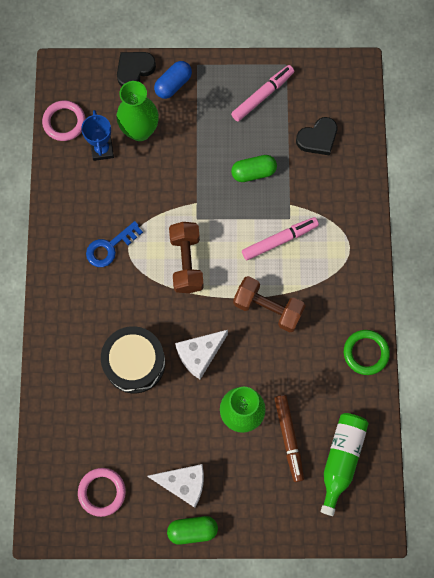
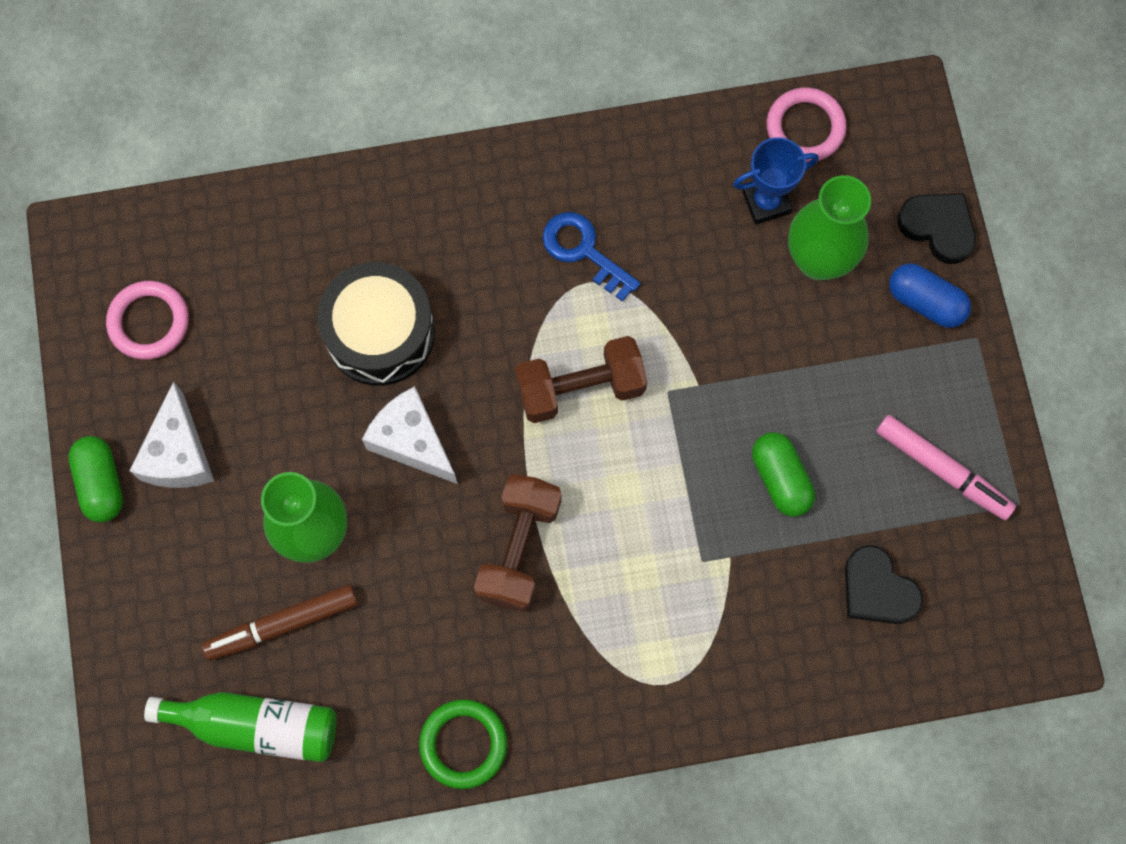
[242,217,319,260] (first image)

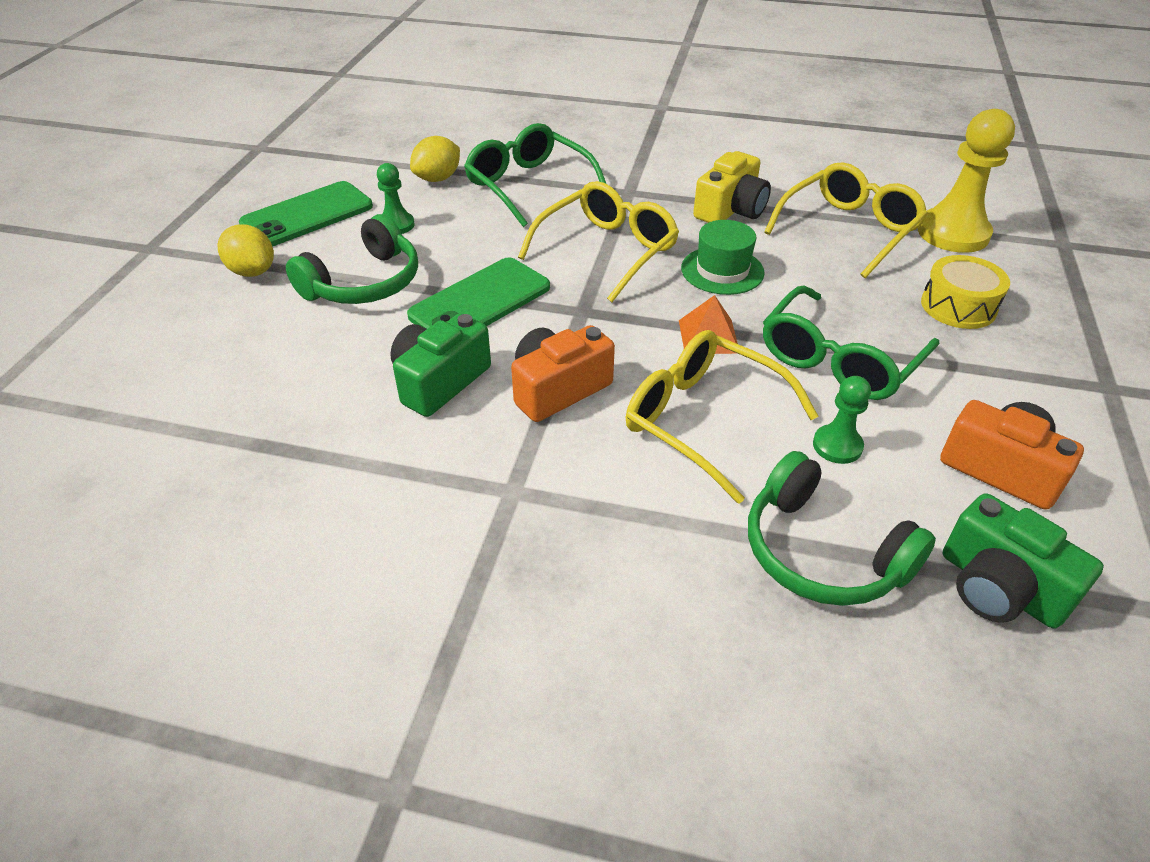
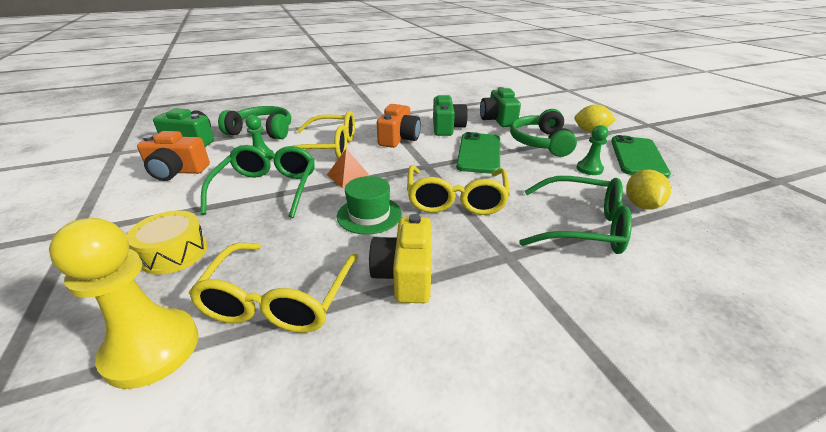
[480,87,521,127]

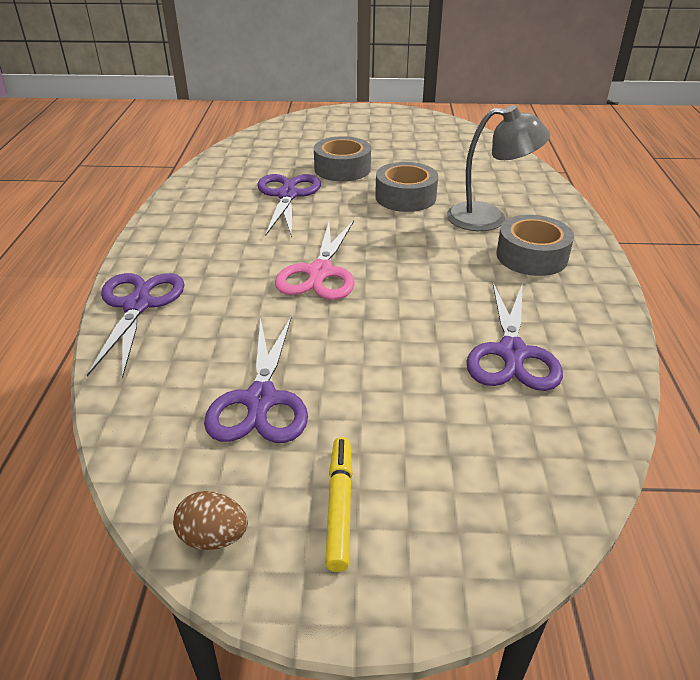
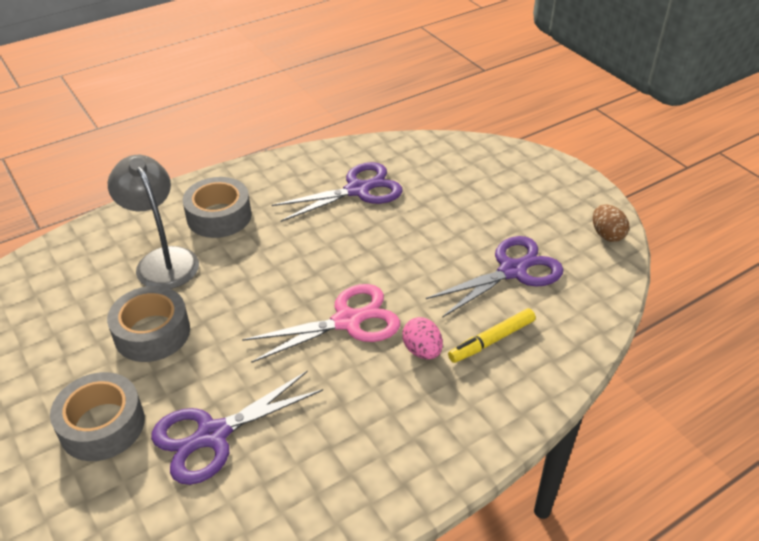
[87,273,185,379] (first image)
[402,317,443,359]
[448,308,536,363]

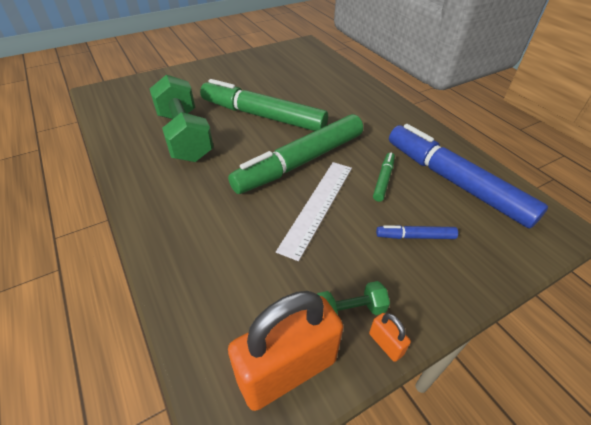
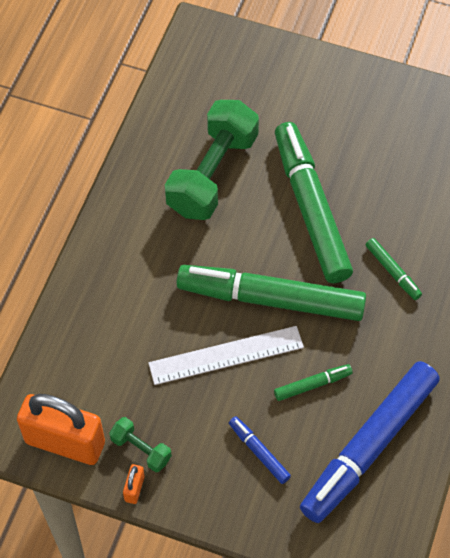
[366,238,422,300]
[300,361,440,523]

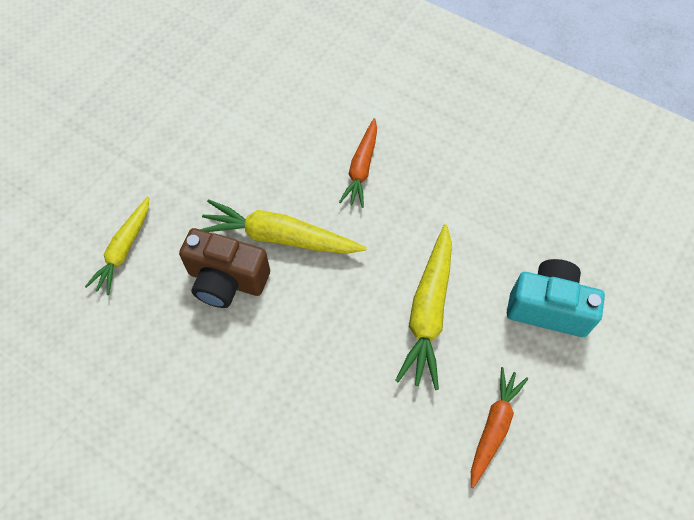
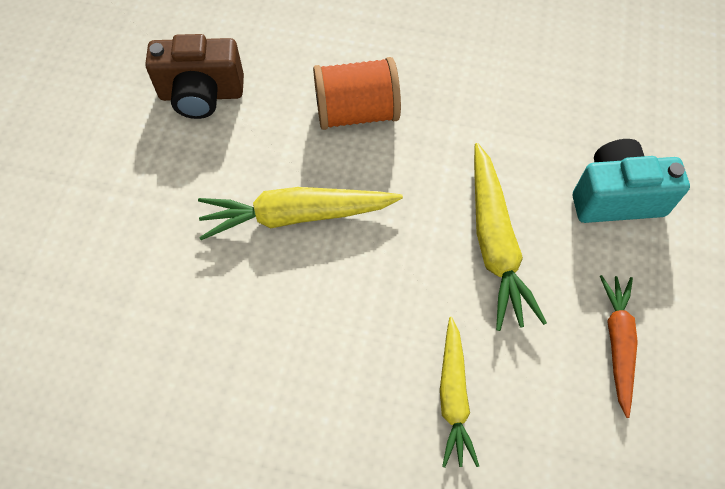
[440,317,479,468]
[145,34,244,119]
[313,57,401,130]

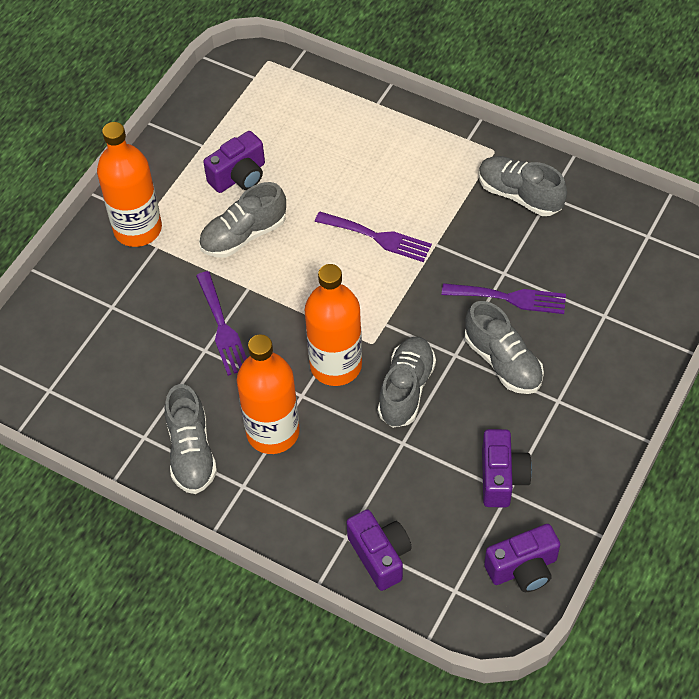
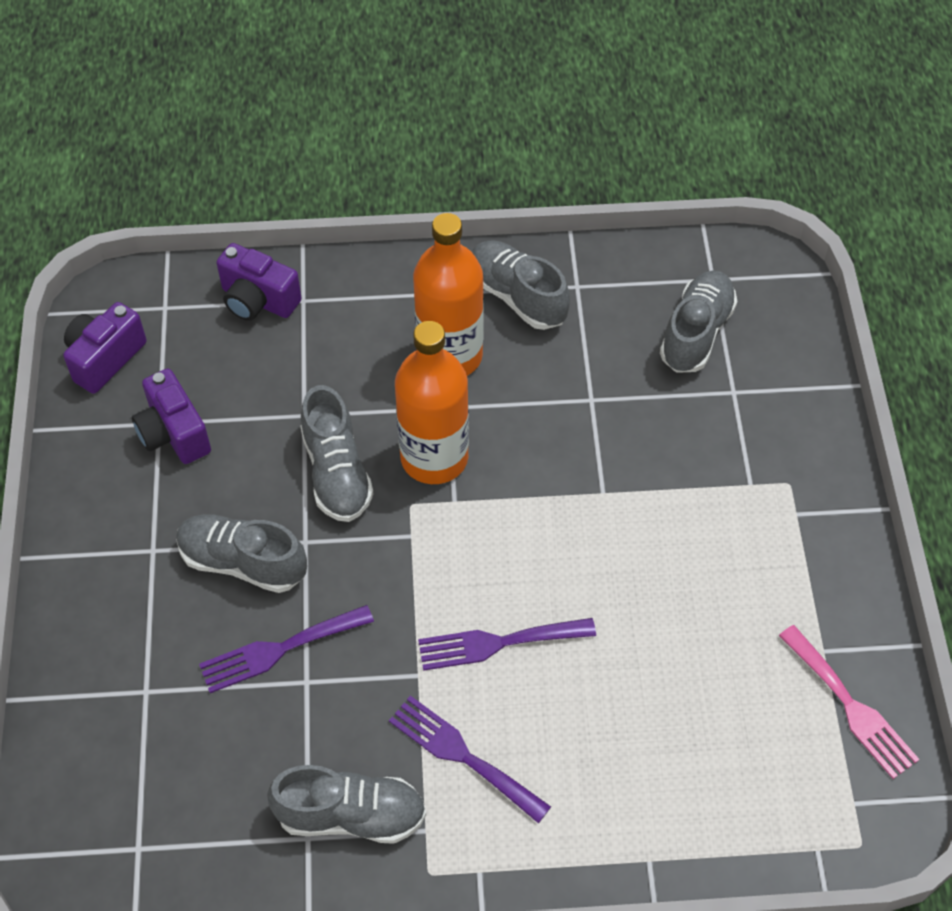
[97,122,162,247] (first image)
[203,131,265,193] (first image)
[779,625,920,779]
[389,696,551,823]
[660,271,737,373]

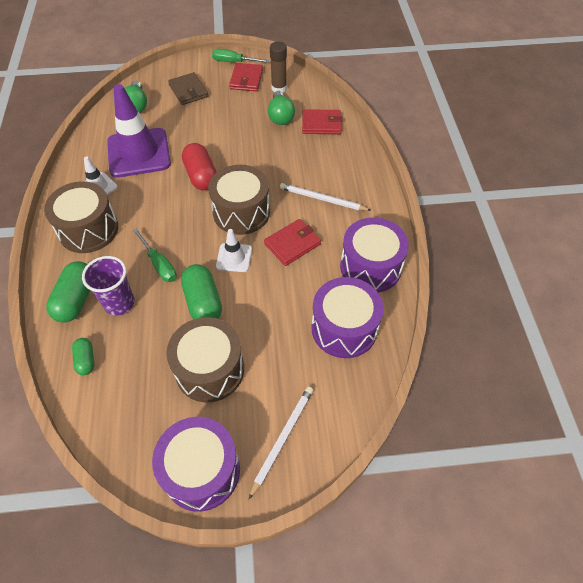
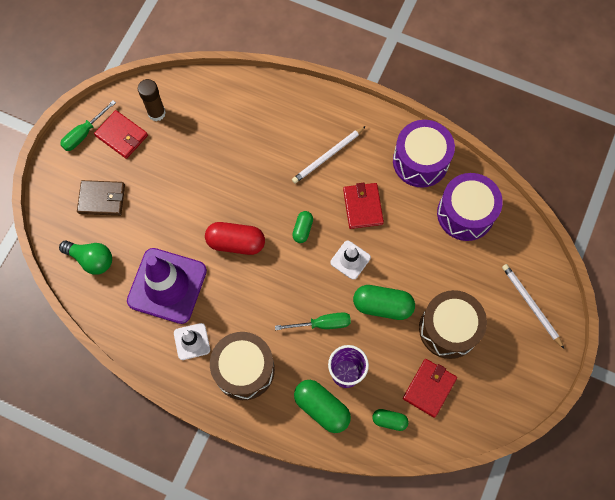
[152,417,240,512] (first image)
[268,91,295,125] (first image)
[403,359,457,418]
[292,211,313,243]

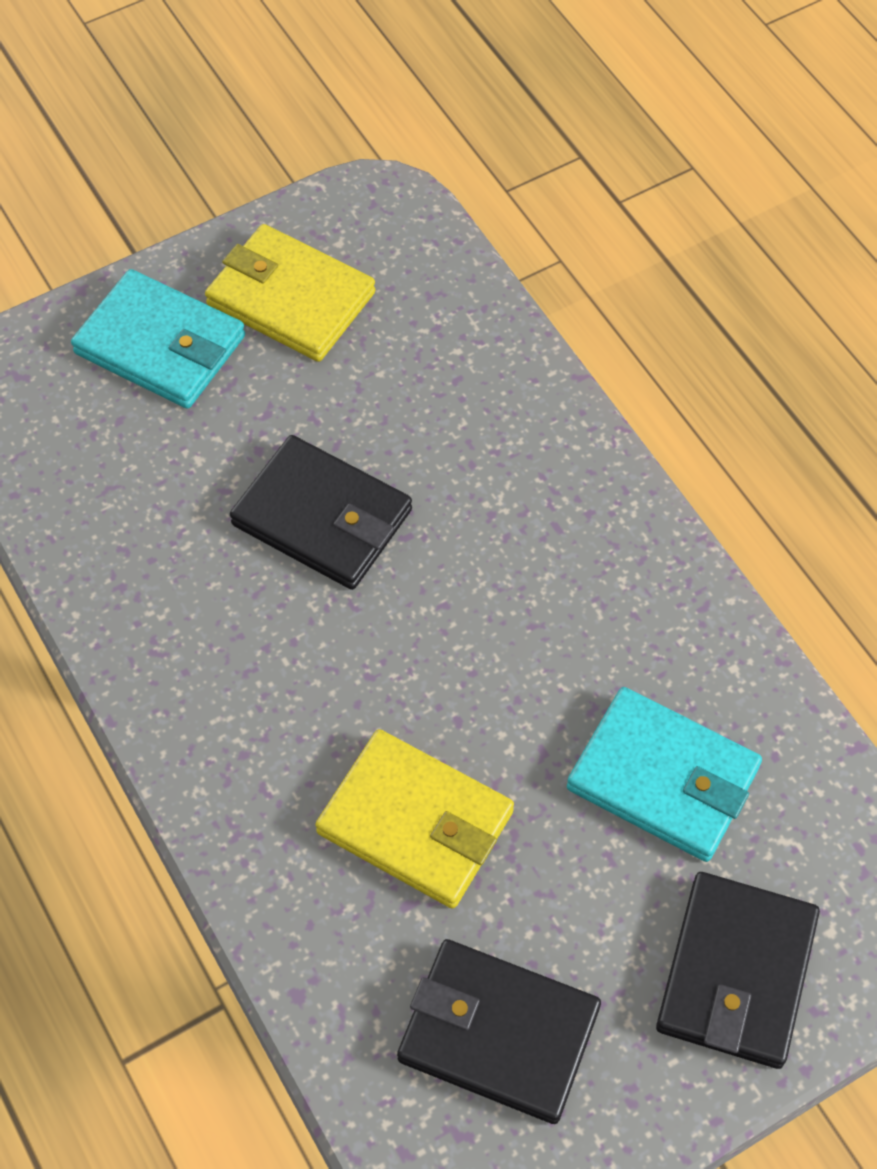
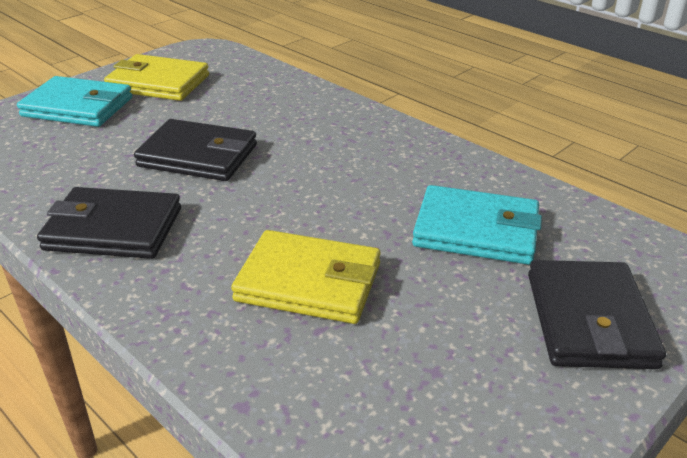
[37,187,181,259]

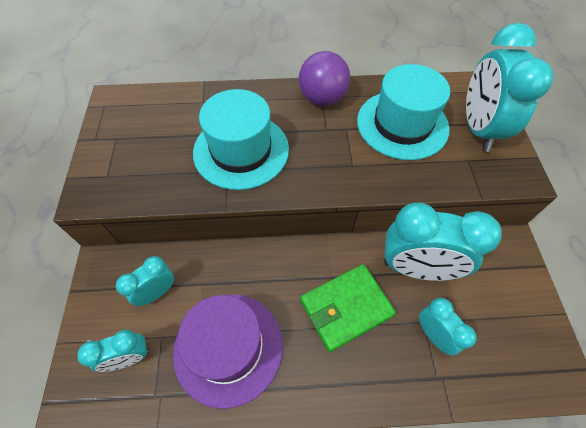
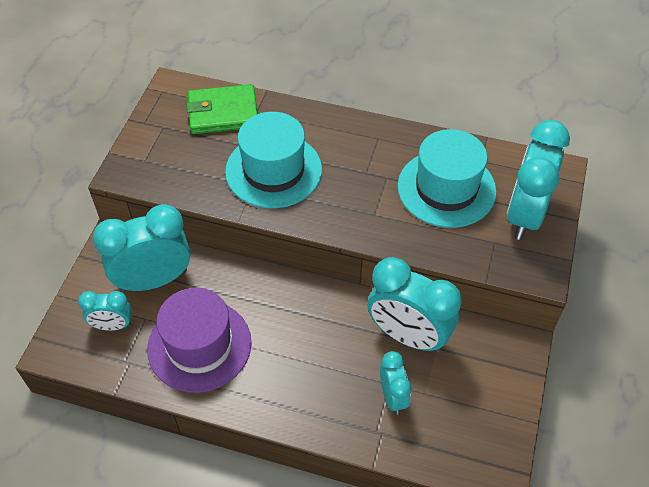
[299,51,350,106] (first image)
[186,84,258,134]
[93,204,191,292]

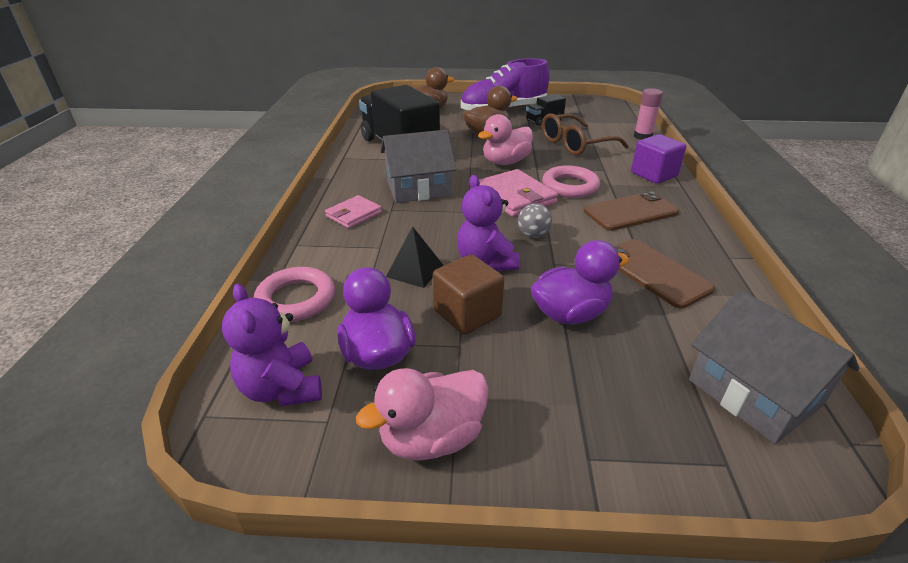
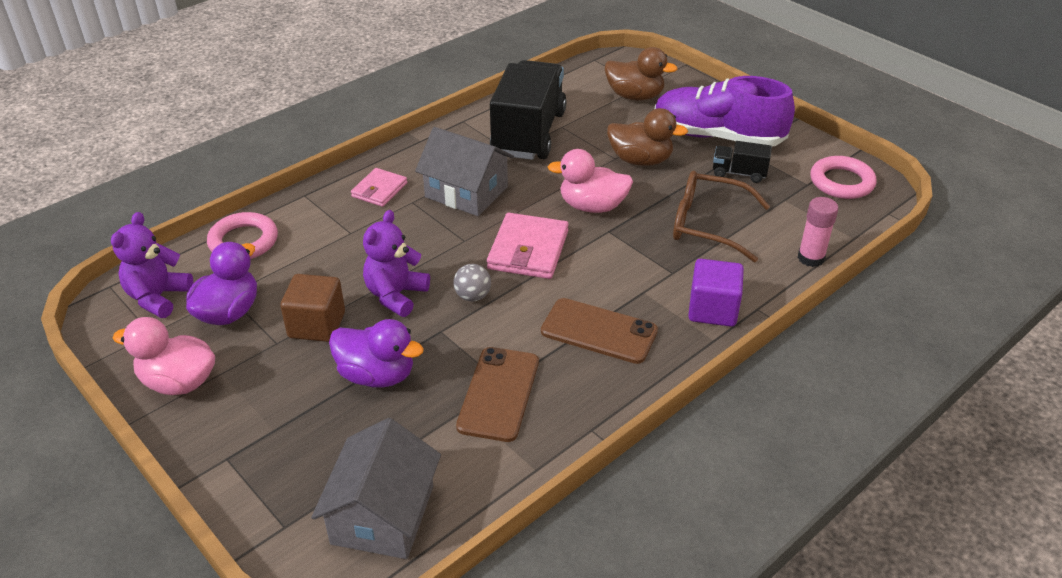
[386,226,443,288] (first image)
[810,156,876,199]
[351,168,407,207]

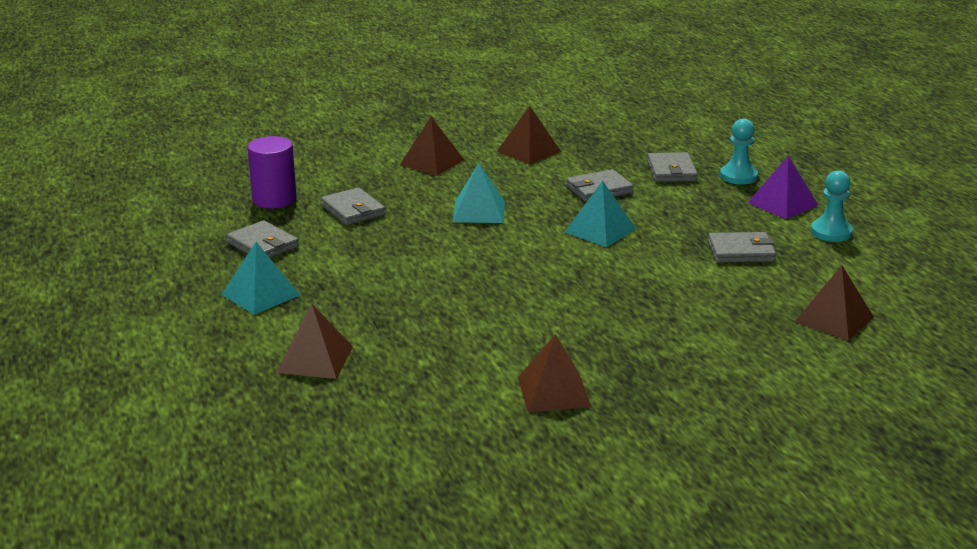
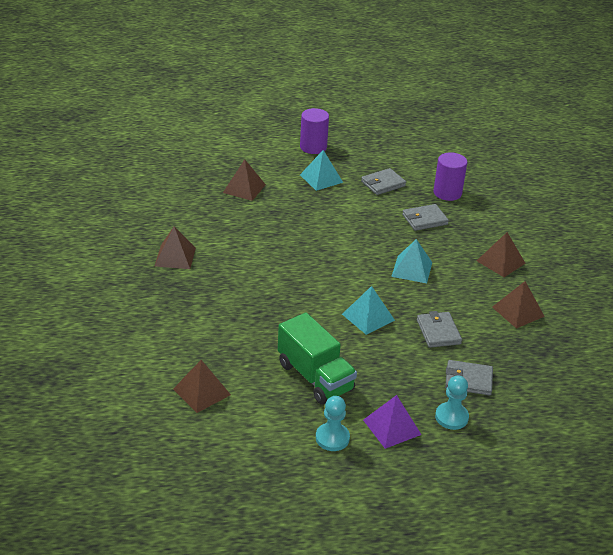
[300,108,329,154]
[278,313,357,405]

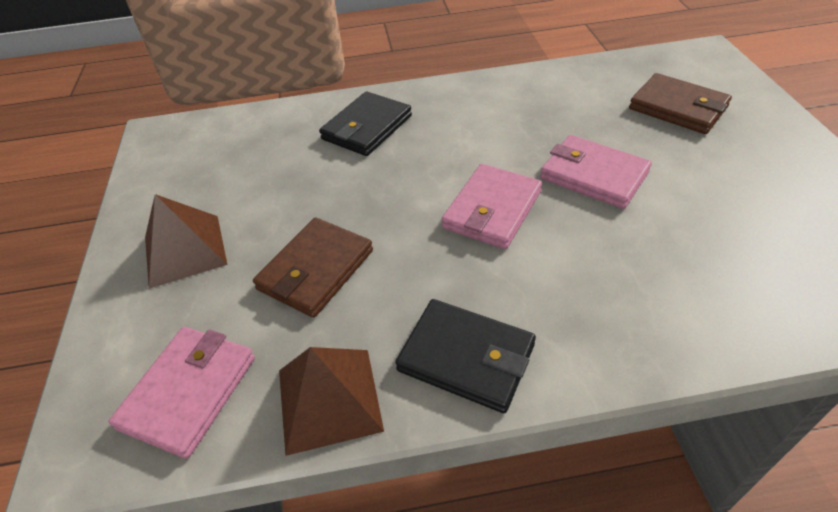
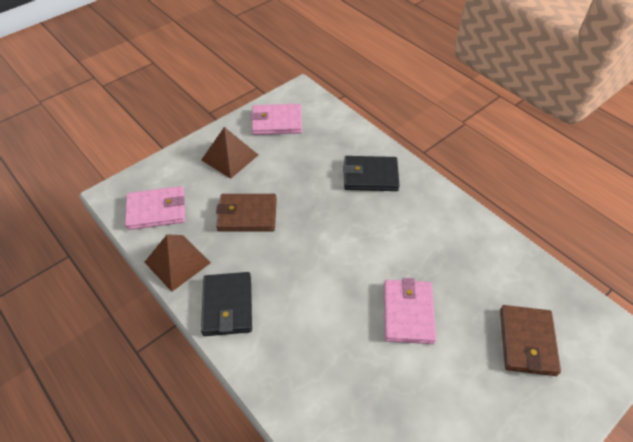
[251,104,302,135]

